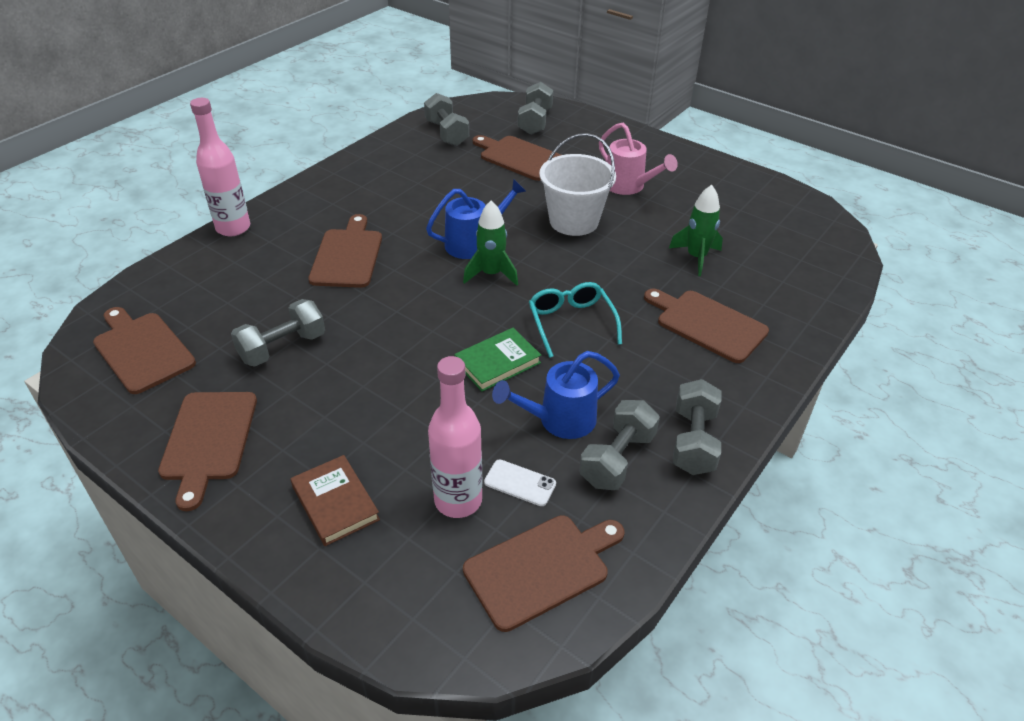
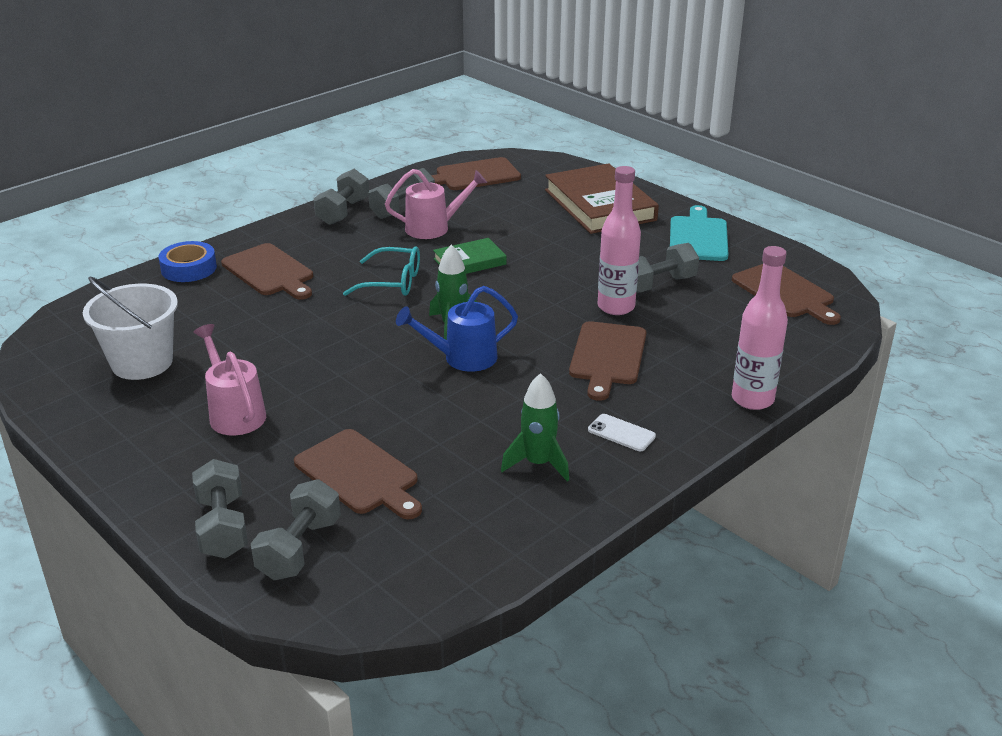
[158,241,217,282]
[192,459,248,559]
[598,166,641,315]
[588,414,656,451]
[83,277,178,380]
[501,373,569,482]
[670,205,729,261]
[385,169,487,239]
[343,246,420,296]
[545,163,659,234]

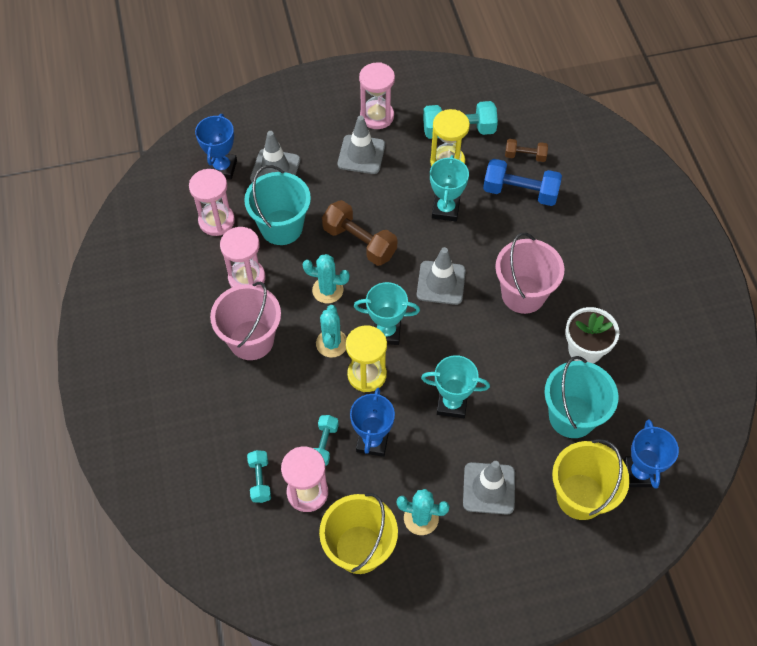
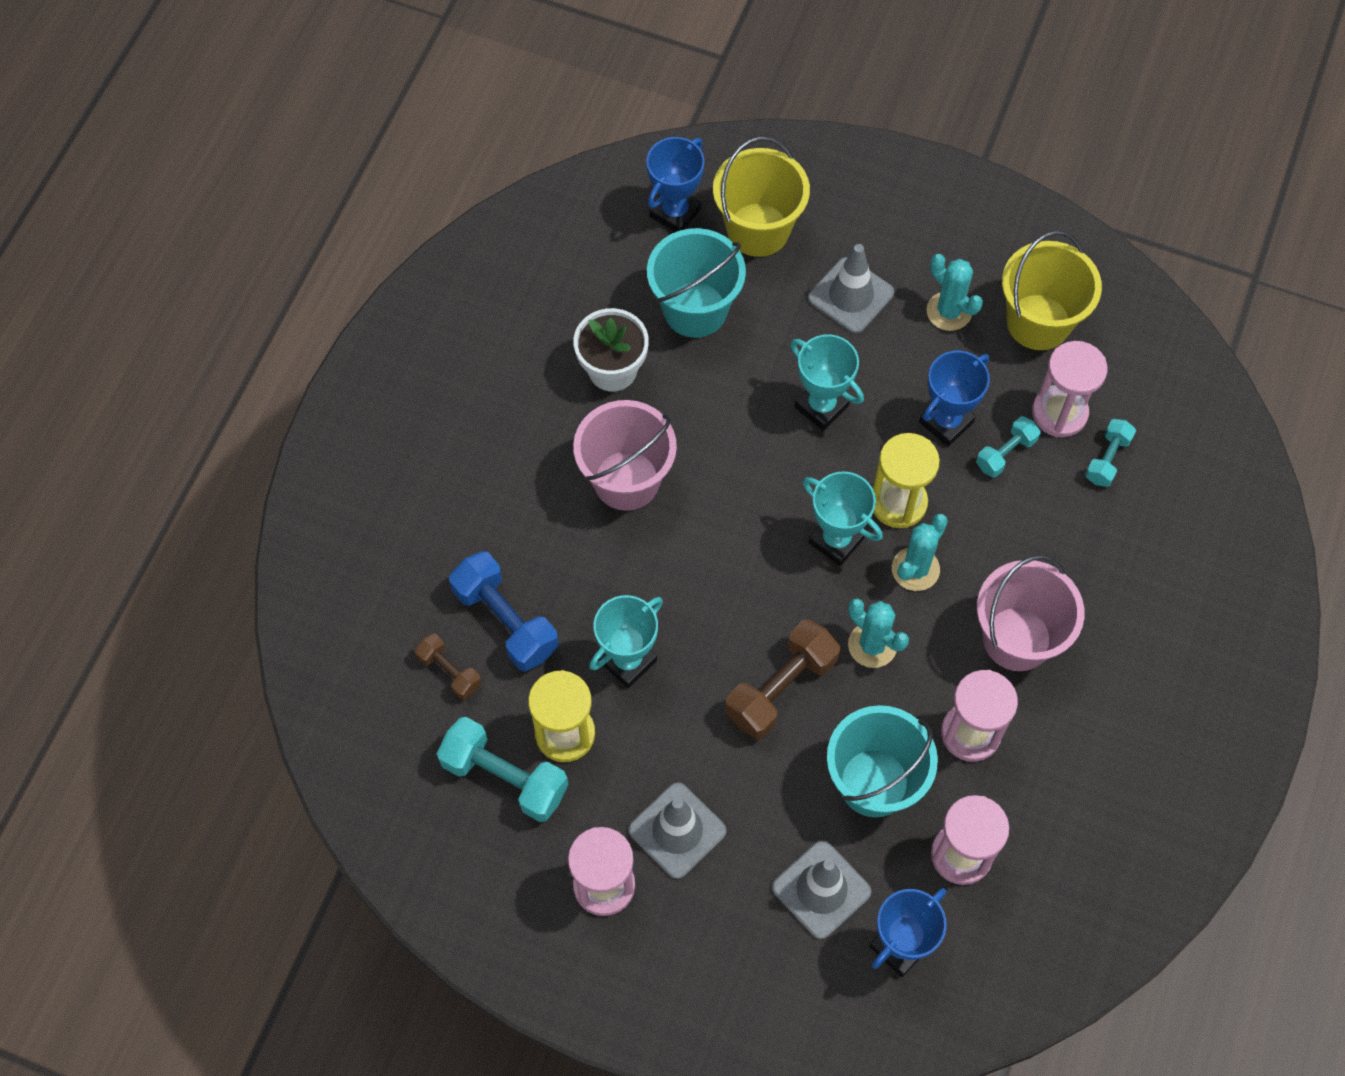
[417,247,466,305] (first image)
[725,619,840,739]

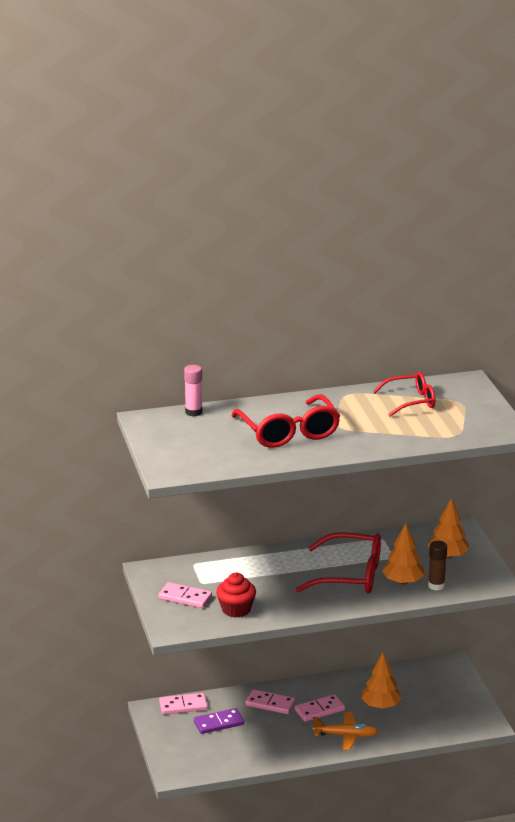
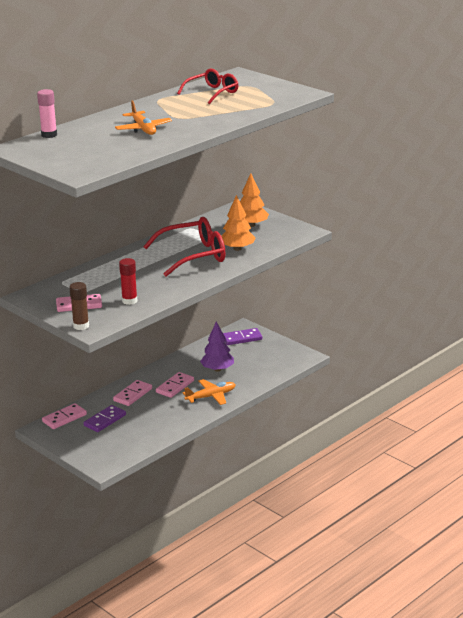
[223,328,262,345]
[69,282,89,330]
[119,258,137,305]
[115,101,172,135]
[200,322,234,372]
[113,380,152,406]

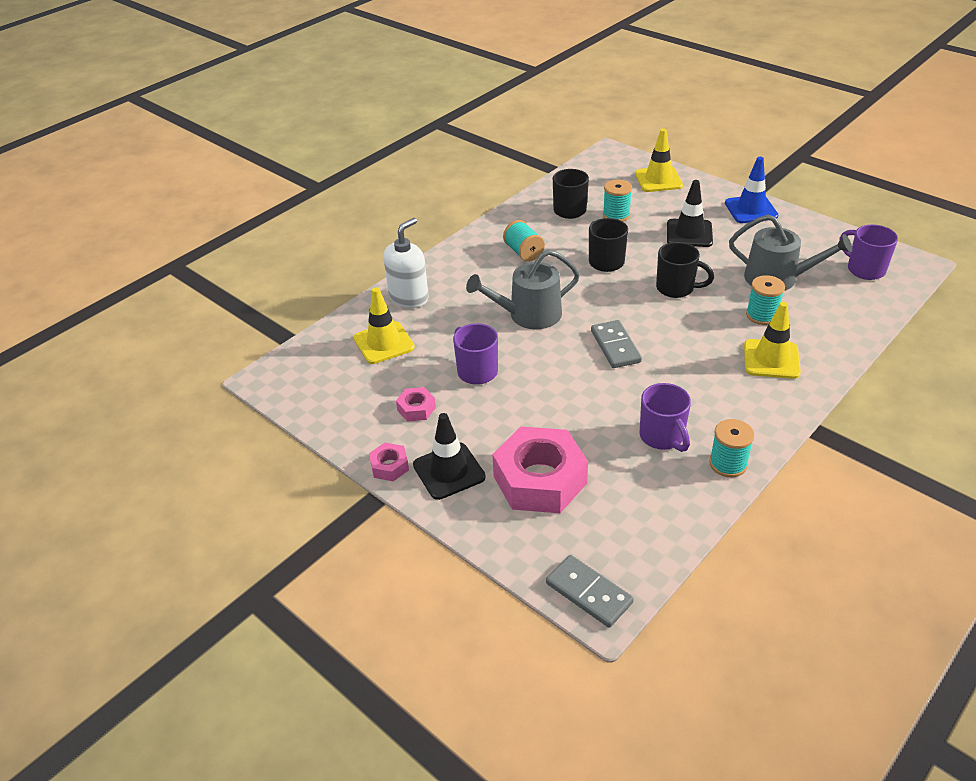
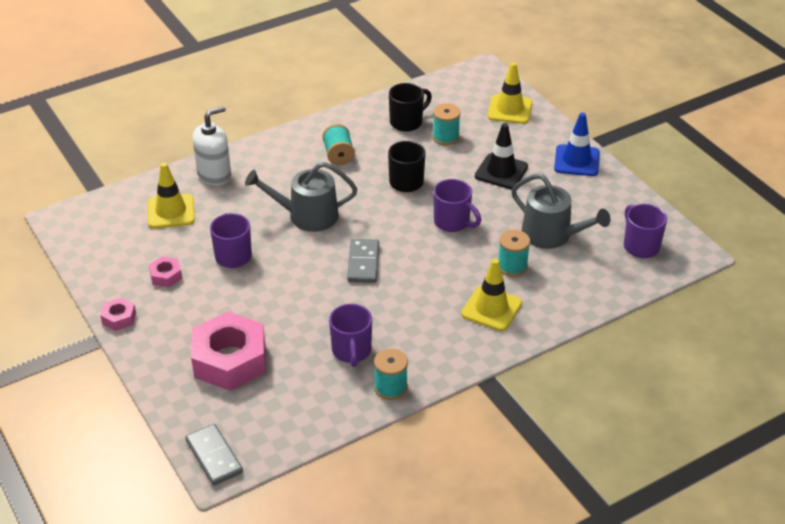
[413,413,486,500] (first image)
[433,179,481,232]

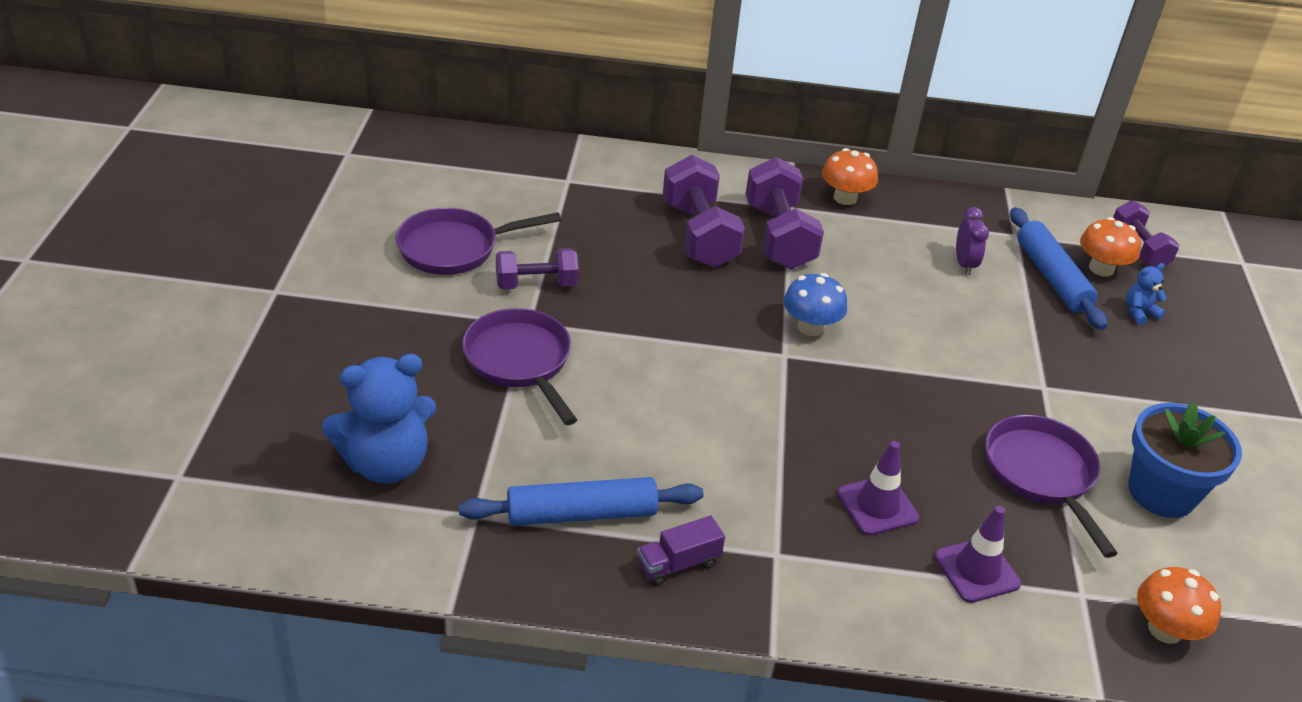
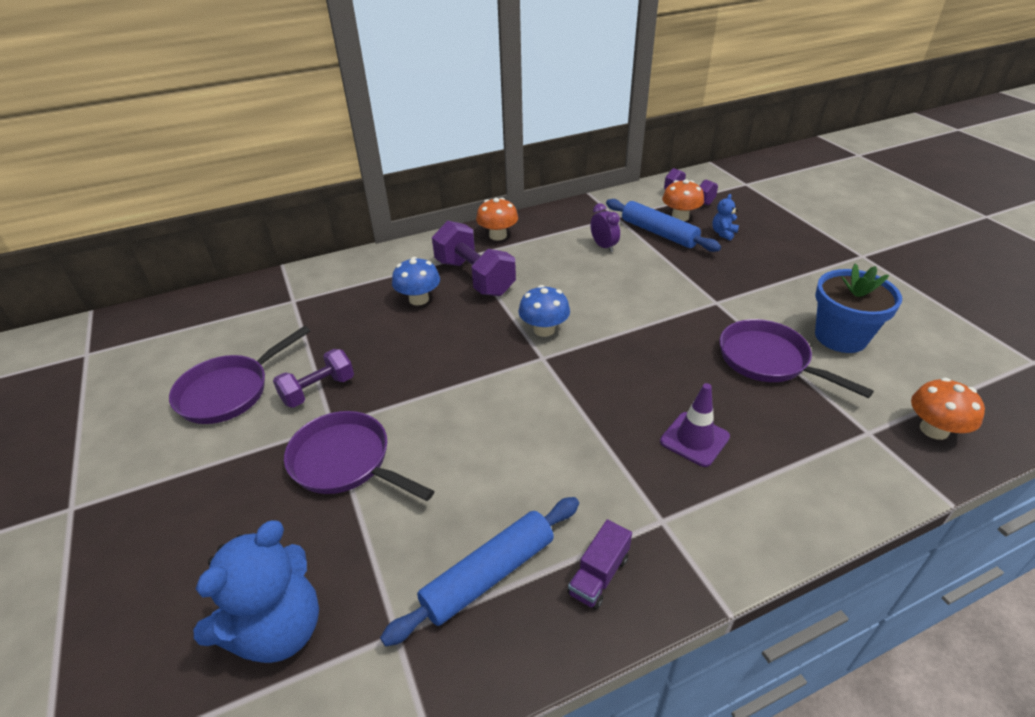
[934,506,1021,603] (first image)
[392,257,440,306]

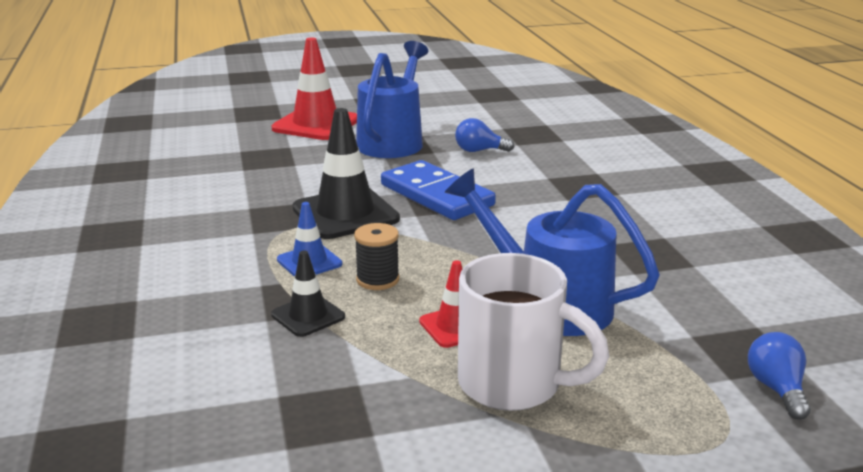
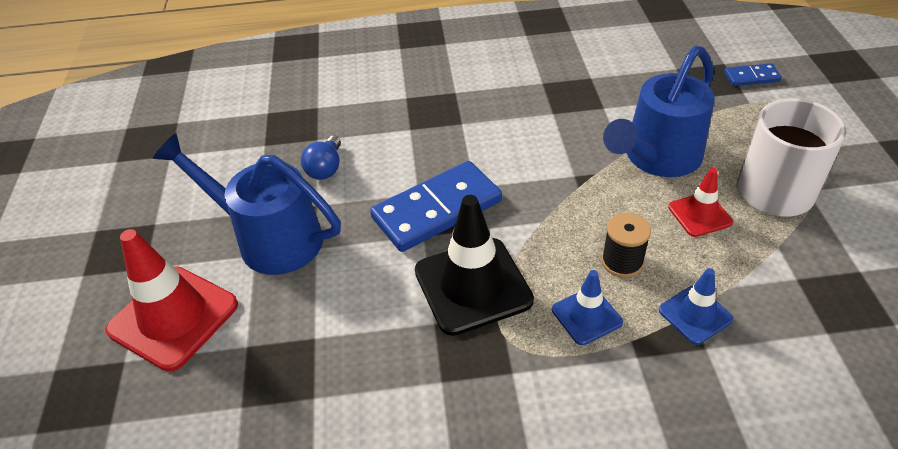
[724,63,782,86]
[659,268,733,345]

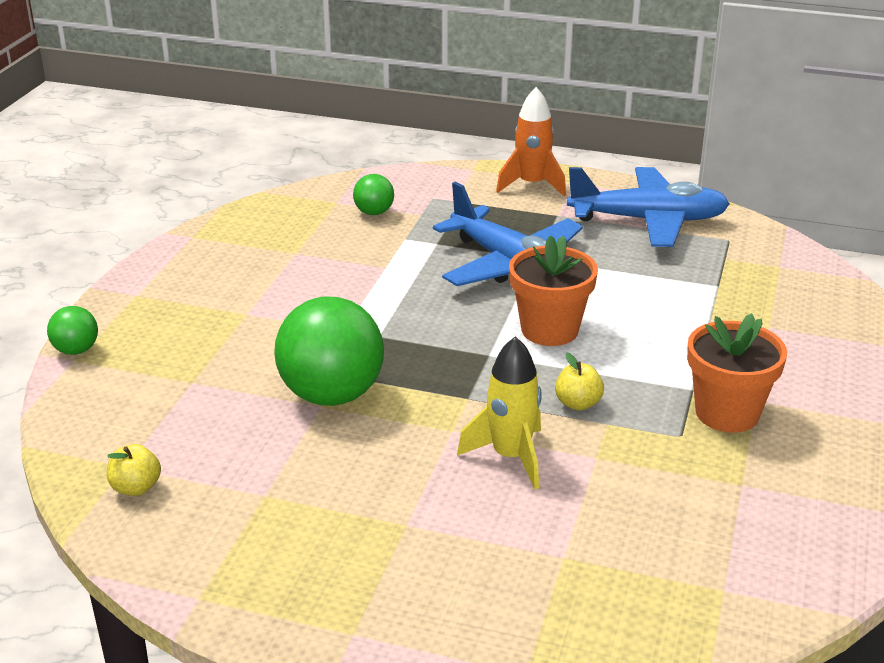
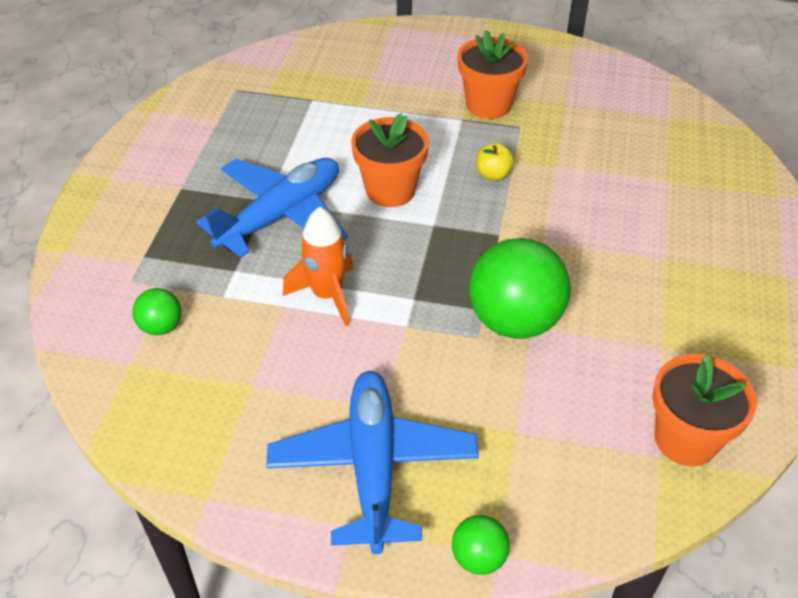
[457,336,542,489] (first image)
[283,207,354,326]
[267,371,479,554]
[652,354,757,467]

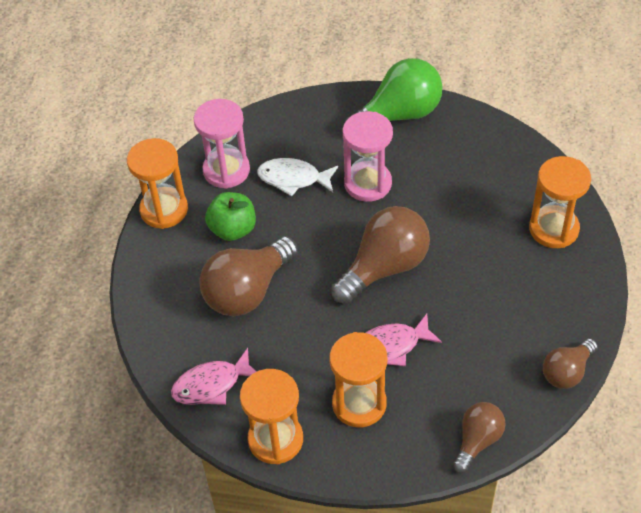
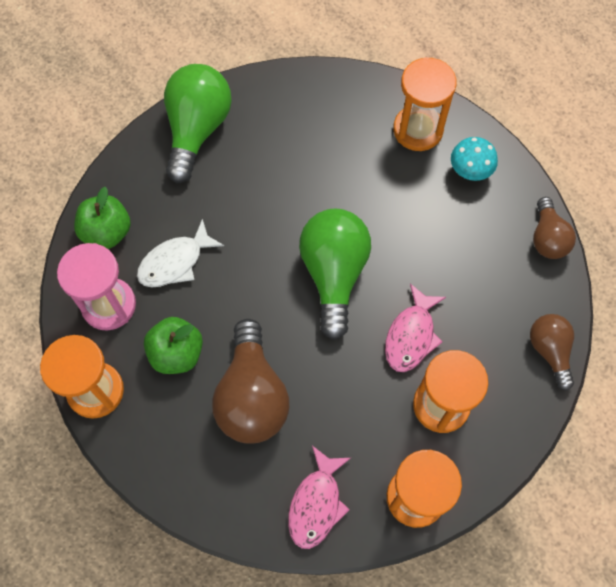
[343,111,393,202] (first image)
[74,187,131,249]
[451,137,498,181]
[299,209,371,340]

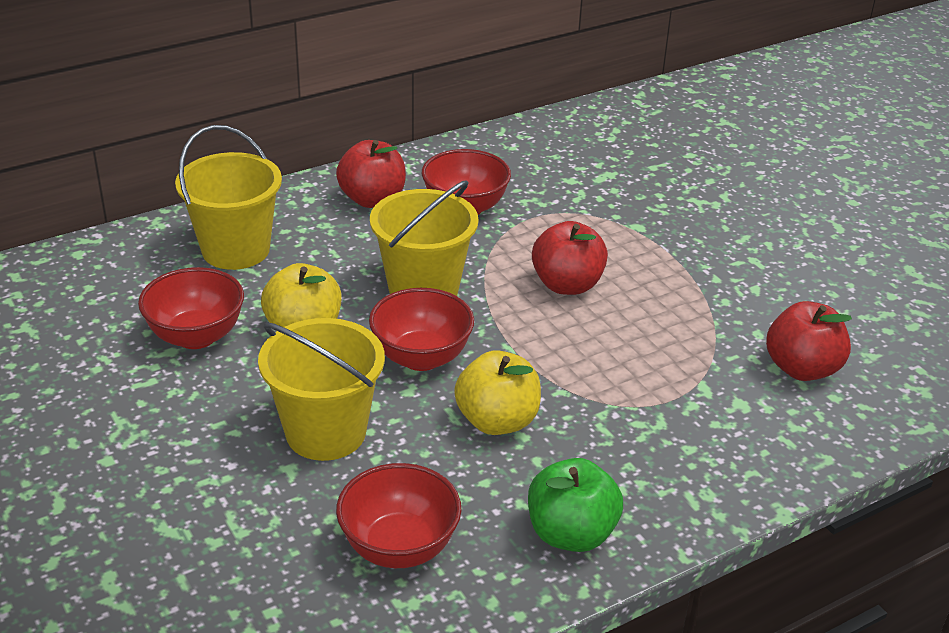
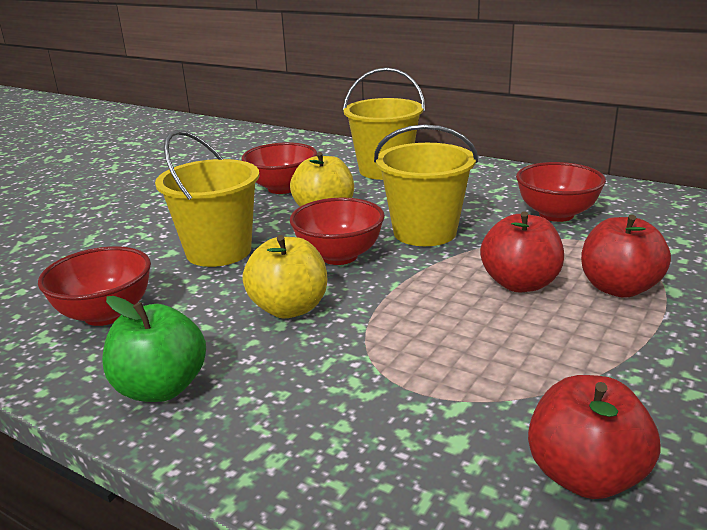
[581,214,671,298]

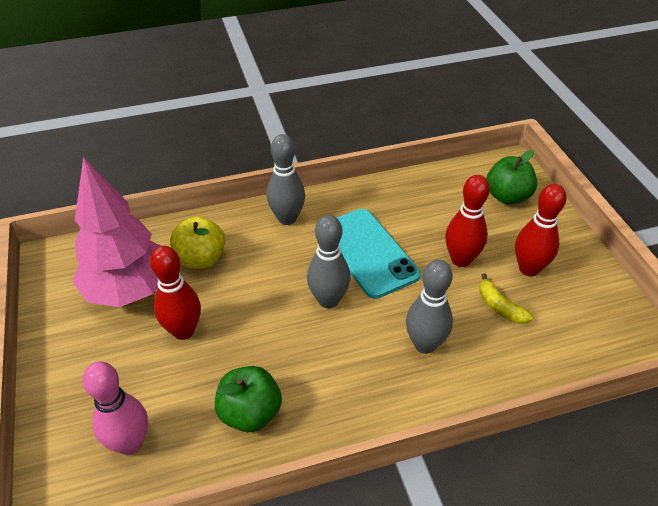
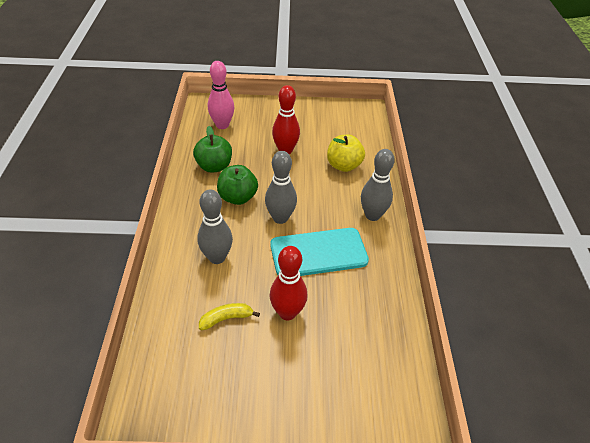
[72,157,161,307] (first image)
[515,184,567,276] (first image)
[217,165,258,205]

